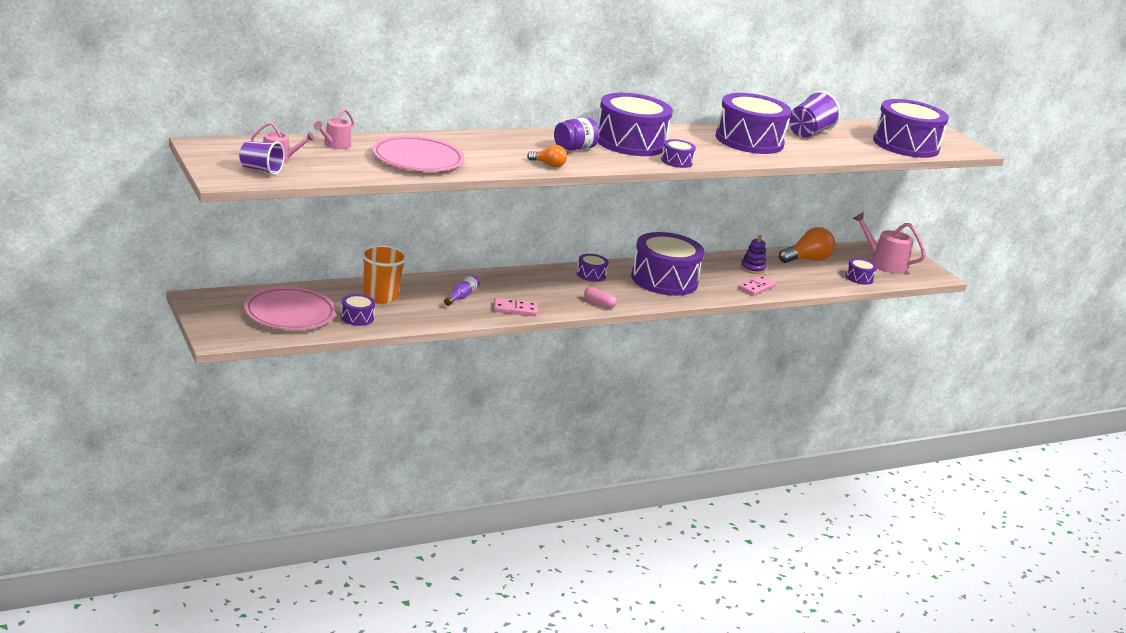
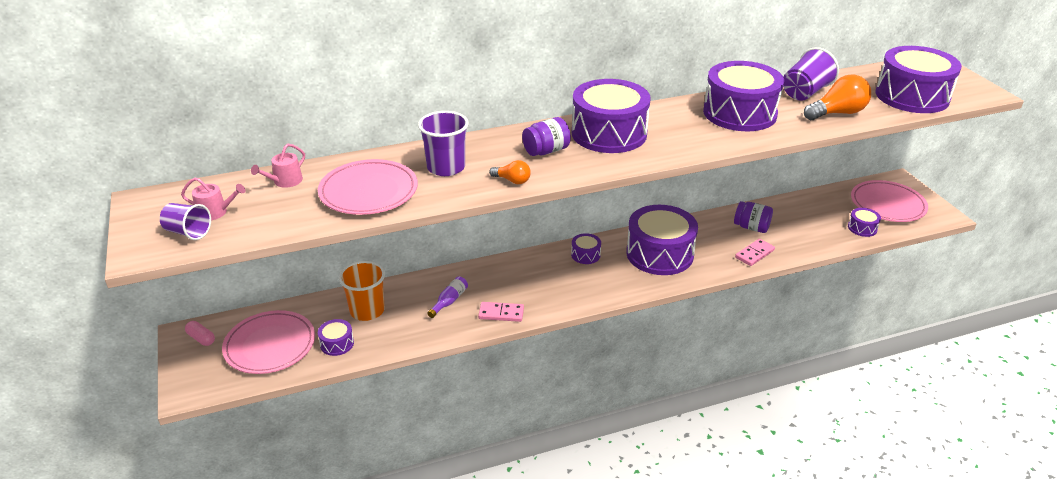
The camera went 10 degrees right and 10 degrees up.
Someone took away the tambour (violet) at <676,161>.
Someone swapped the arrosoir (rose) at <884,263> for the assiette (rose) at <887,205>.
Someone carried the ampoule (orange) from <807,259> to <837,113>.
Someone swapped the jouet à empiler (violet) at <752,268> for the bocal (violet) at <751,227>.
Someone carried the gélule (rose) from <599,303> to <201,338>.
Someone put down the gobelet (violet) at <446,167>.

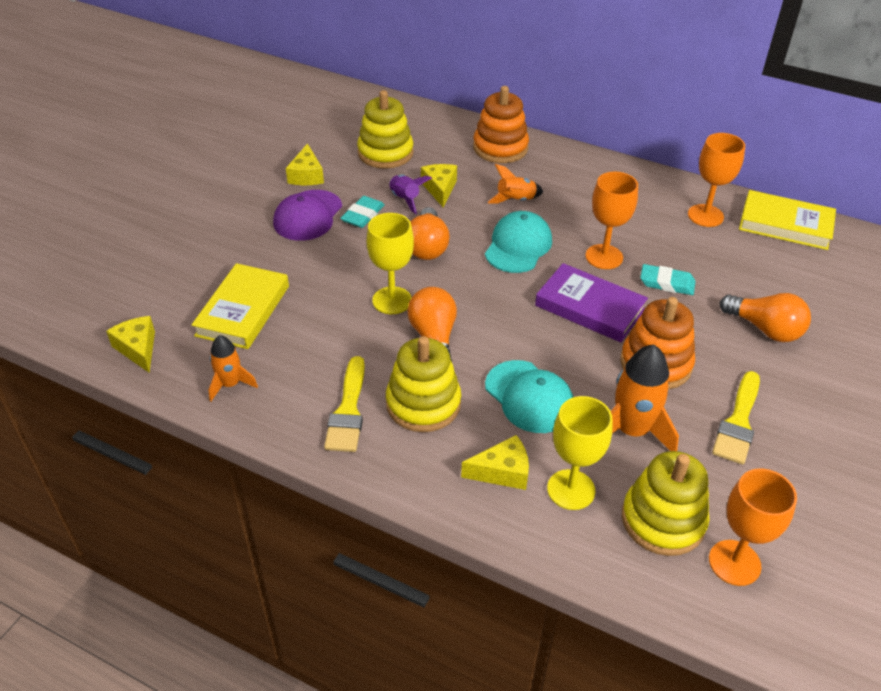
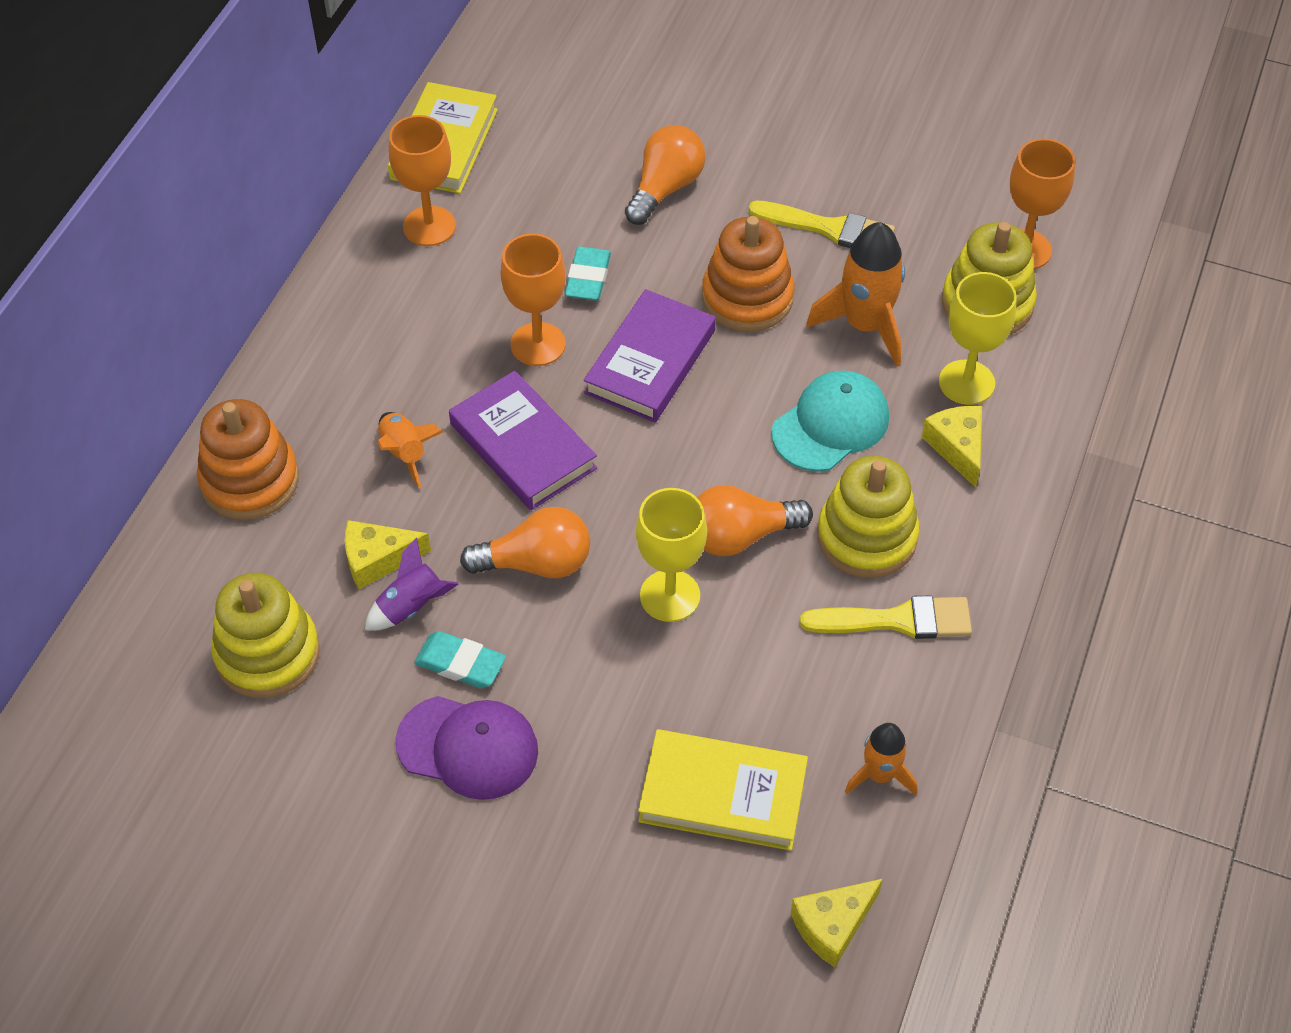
The camera went 95 degrees left and 10 degrees up.
Someone took away the fromage (jaune) at <306,175>.
Someone swapped the casquette (turquoise) at <518,246> for the livre (violet) at <523,446>.

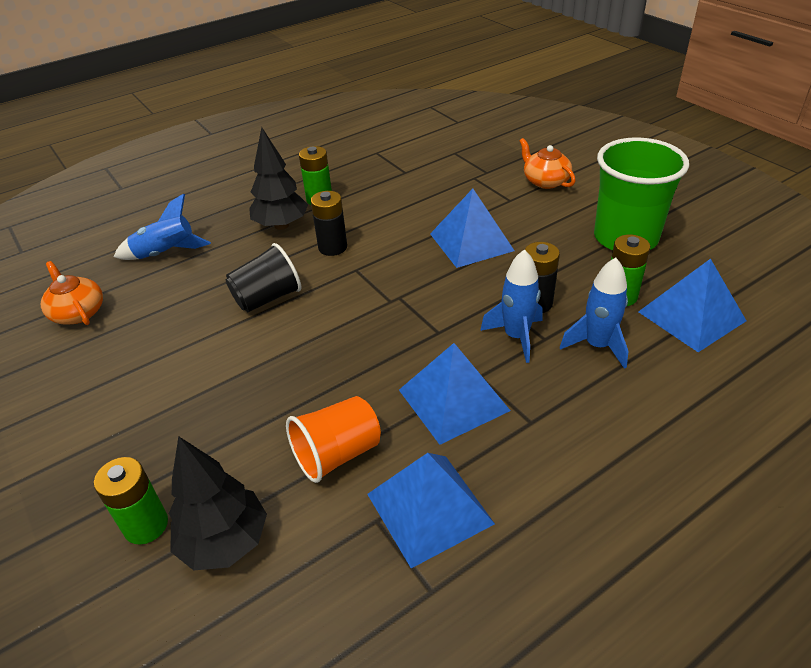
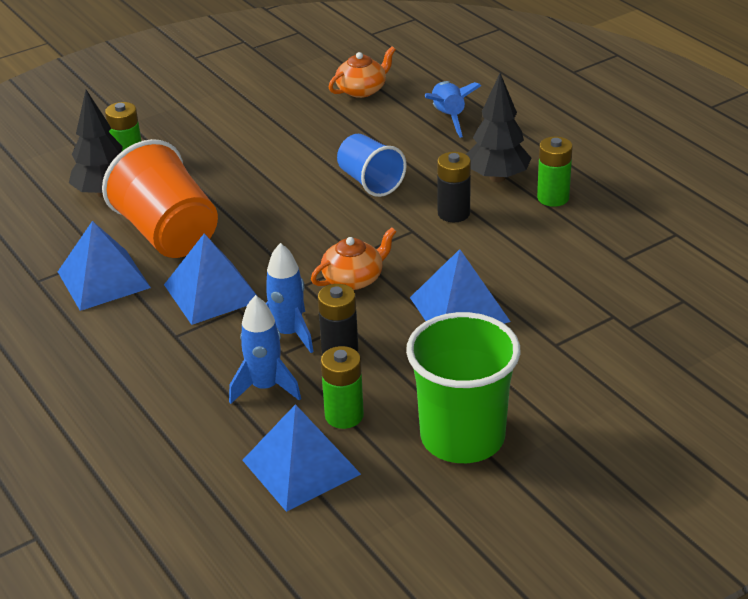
The camera went 90 degrees right and 5 degrees down.
Someone carried the théière (orange) from <545,181> to <354,279>.
Someone repainted the gobelet (noir) at <267,298>, which became the gobelet (bleu) at <370,182>.
Someone scaled the gobelet (orange) at <337,454> by 1.62.

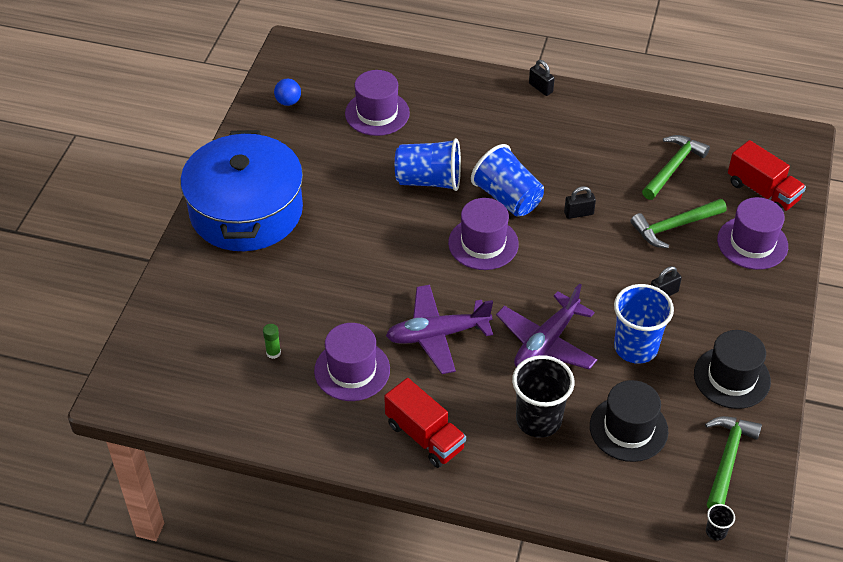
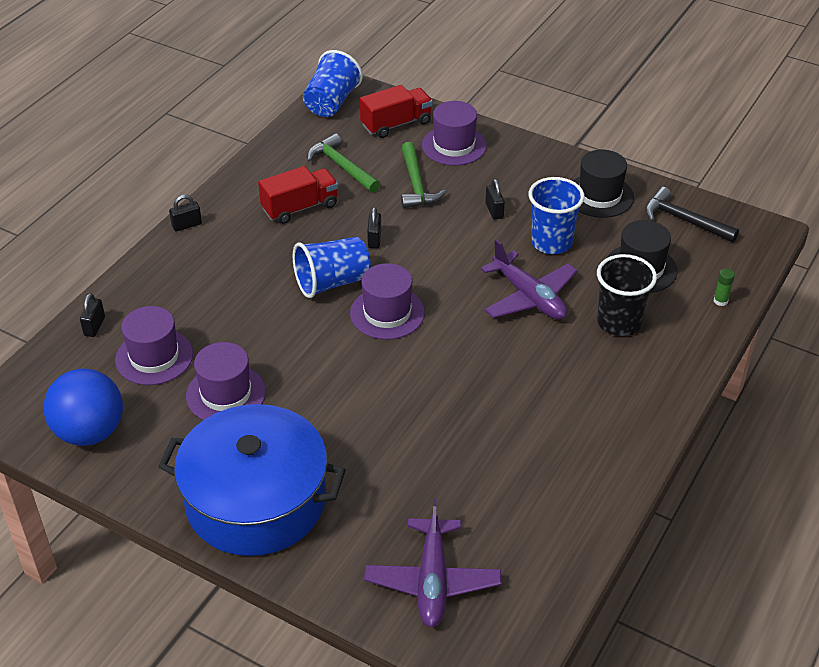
The camera went 75 degrees left and 5 degrees down.
Someone scaled the balle (bleu) at <288,102> by 2.22.
Someone carried the gobelet (bleu) from <429,180> to <331,102>.
Someone carried the avion (violet) from <437,335> to <432,580>.
Someone carried the chapeau (violet) from <352,370> to <226,394>.
Someone carried the bâton de colle (vert) from <273,353> to <720,301>.
Someone carried the camion (rouge) from <425,436> to <300,207>.
Someone repainted the marteau (vert) at <727,459>, which became the marteau (noir) at <684,220>.
Someone took away the gobelet (noir) at <716,532>.
Someone put down the cadenas (noir) at <94,326>.

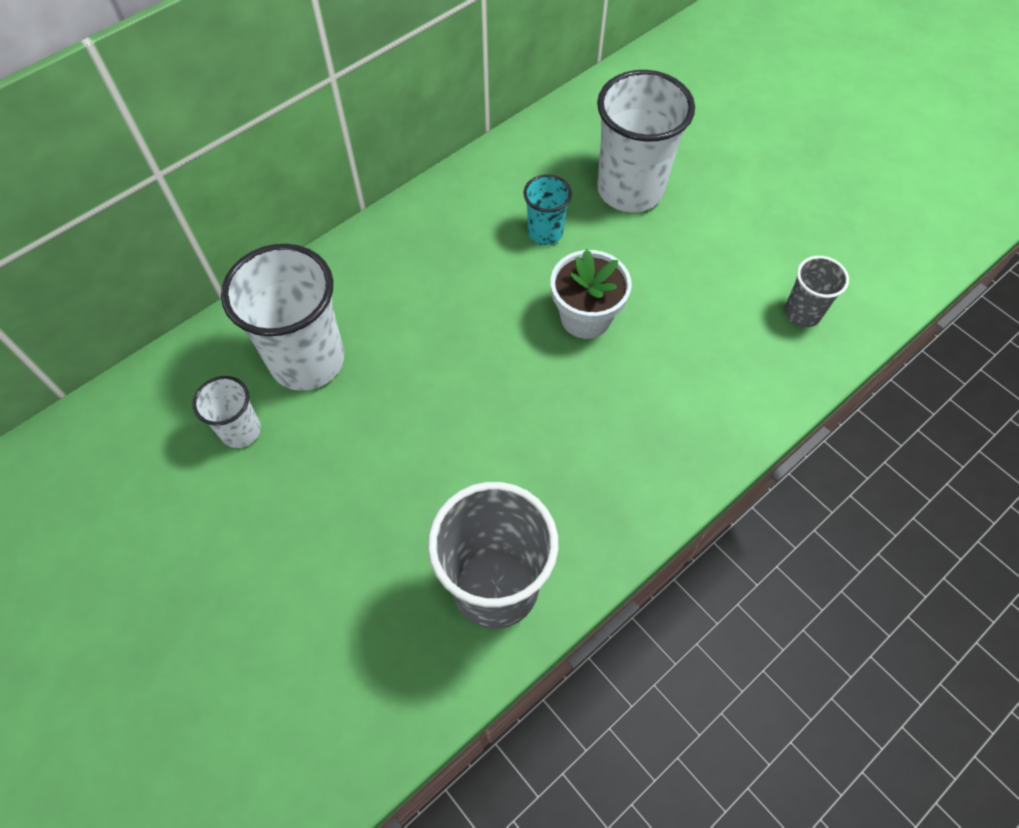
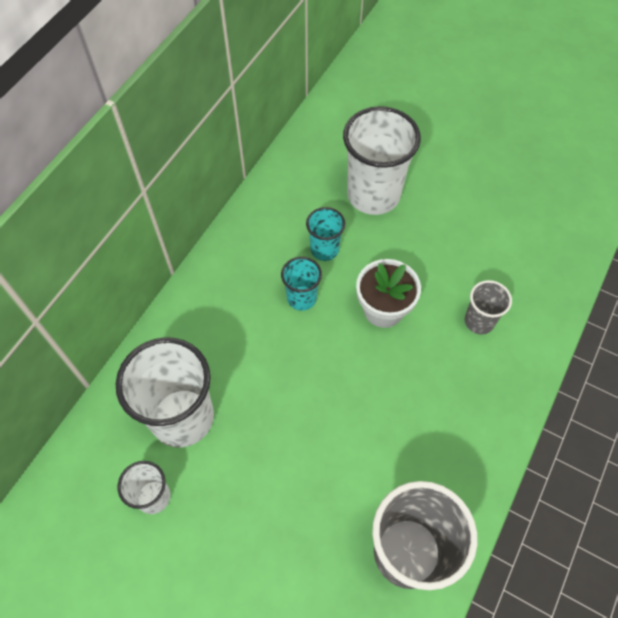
The camera went 20 degrees left and 0 degrees up.
Someone carried the gobelet (gris) from <802,313> to <479,321>.
Someone put down the gobelet (turquoise) at <301,298>.

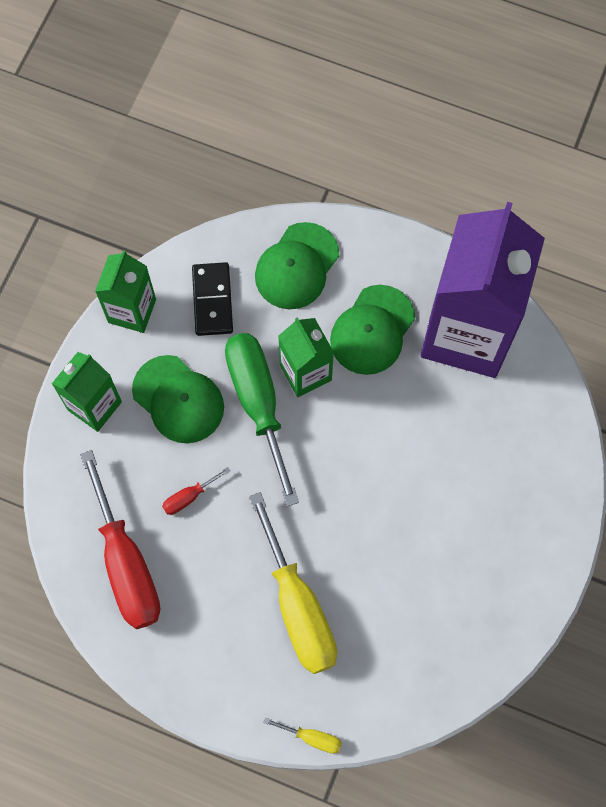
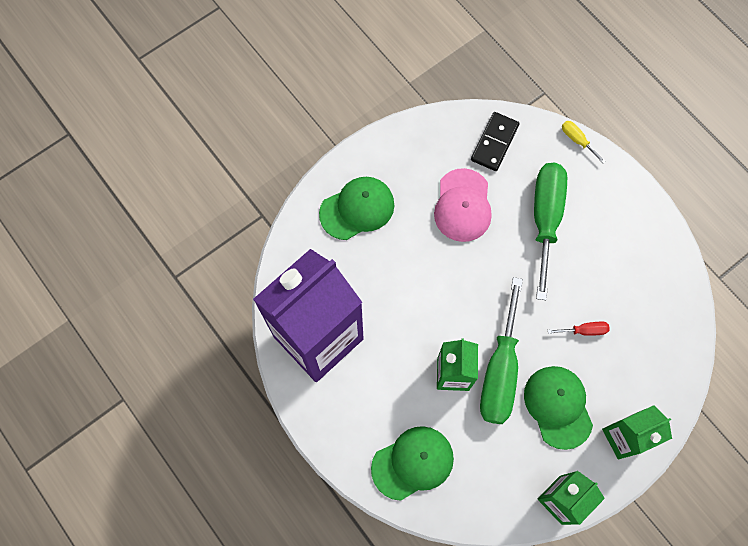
The camera went 150 degrees left and 0 degrees up.
Someone carried the domino (noir) from <212,300> to <494,143>.
Someone carried the casquette (vert) from <372,330> to <357,209>.
Someone took away the tournevis (rouge) at <126,564>.
Someone repainted the tournevis (jaune) at <298,607>, which became the tournevis (vert) at <545,219>.
Someone put down the casquette (rose) at <463,205>.

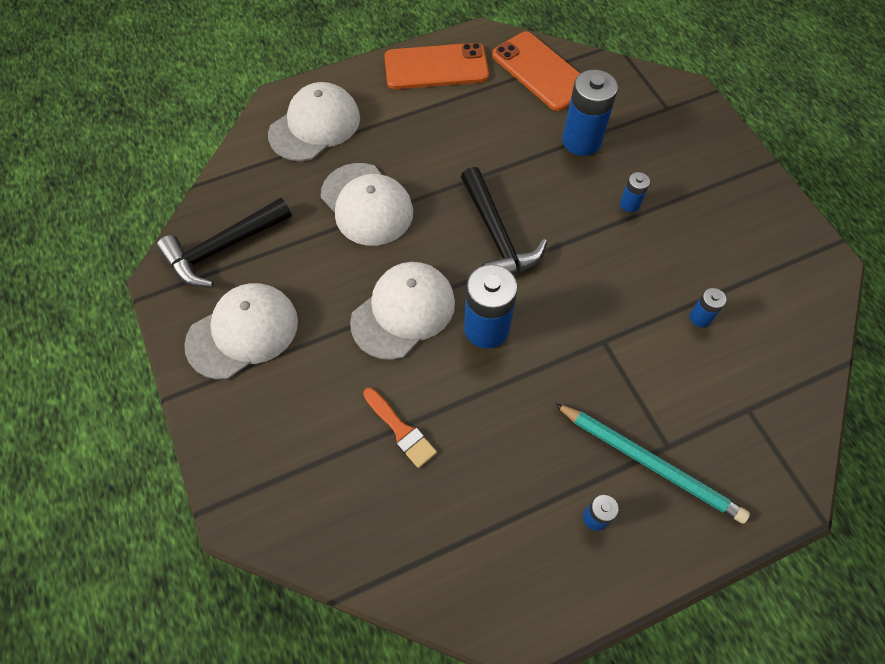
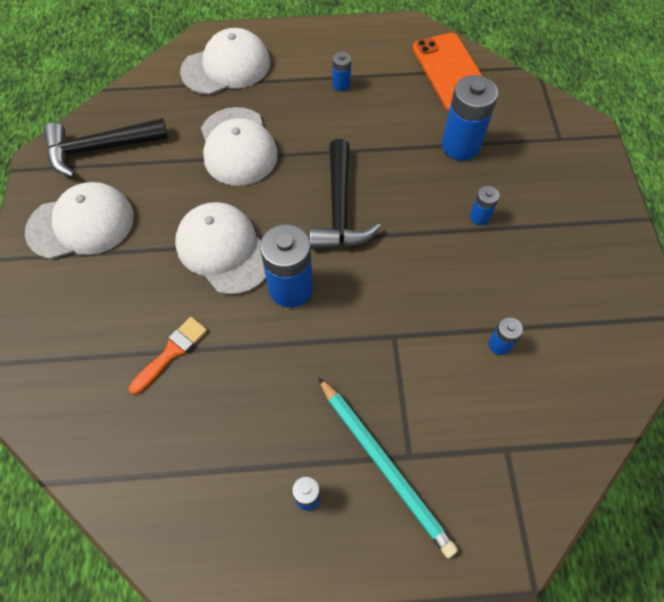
The camera went 20 degrees right and 0 degrees up.
Someone took away the téléphone (orange) at <436,67>.
Someone rotated the casquette (blanc) at <403,312> by 105 degrees counterclockwise.
Someone rotated the pinceau (orange) at <400,430> by 120 degrees counterclockwise.
Someone put down the pile (bleu) at <341,85>.

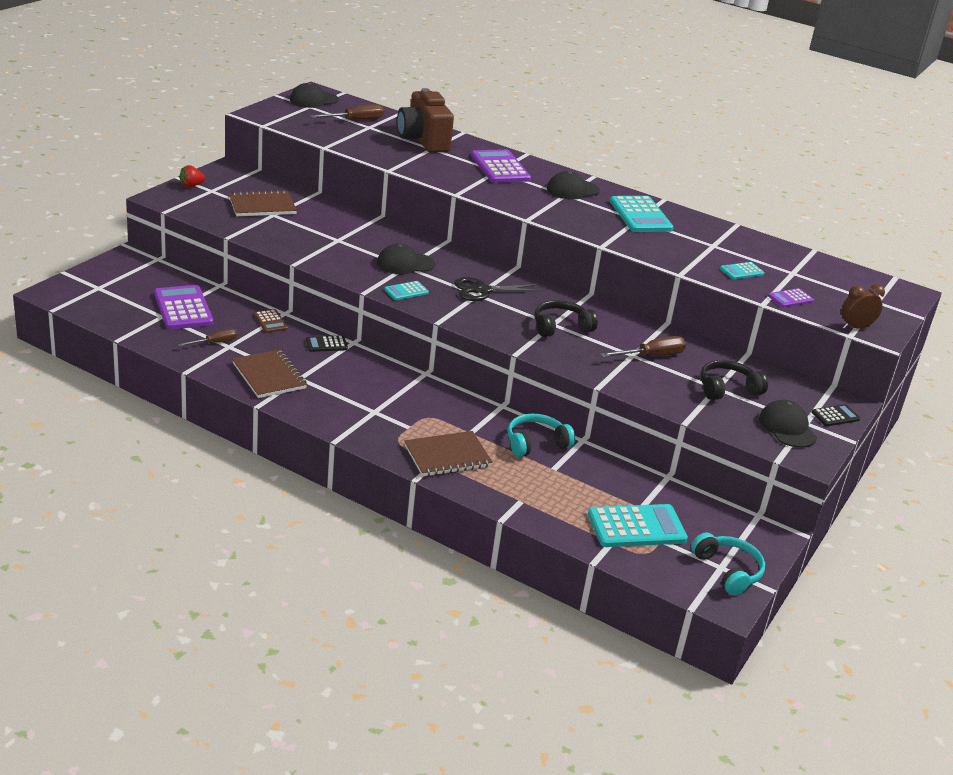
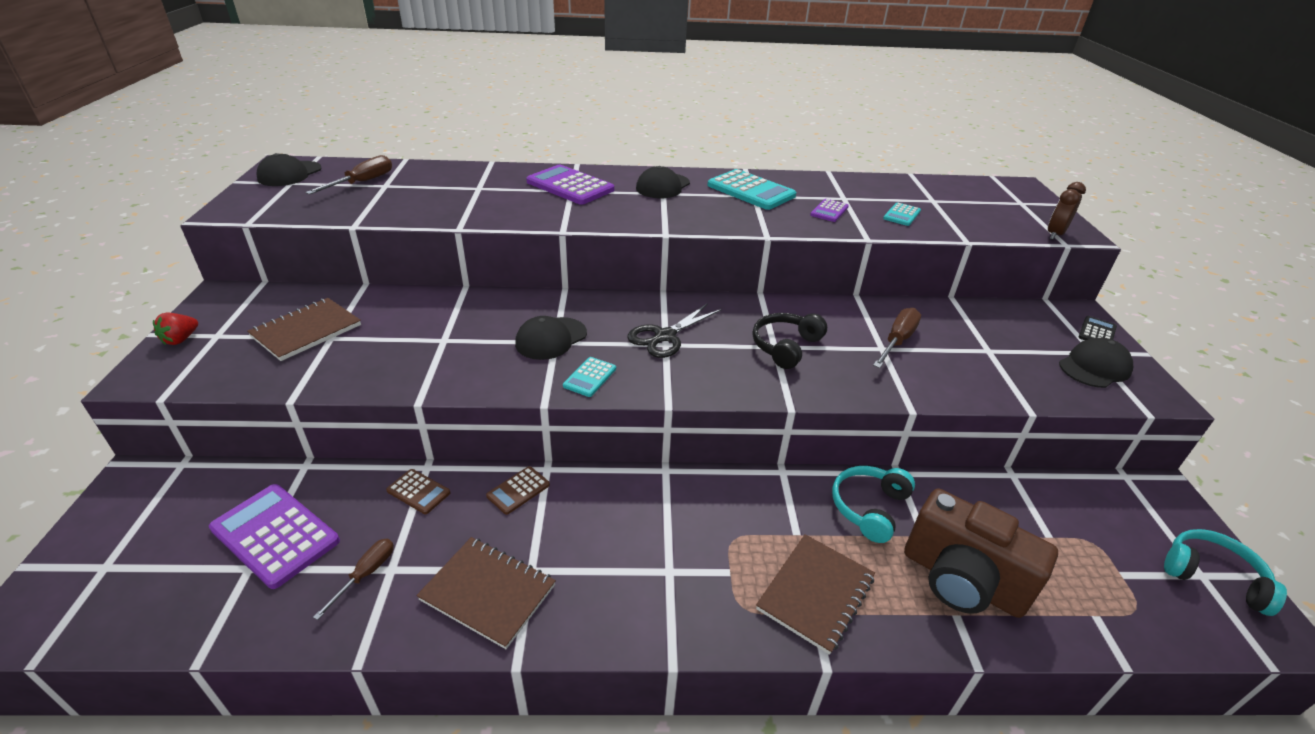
The camera went 30 degrees left and 5 degrees up.
Someone carried the appareil photo (marron) from <423,140> to <961,580>.
Someone carried the calculatrice (violet) from <790,298> to <829,211>.
Someone repainted the calculatrice (noir) at <326,344>, which became the calculatrice (marron) at <518,490>.
Someone took away the casque audio (noir) at <727,389>.
Someone rotated the casquette (noir) at <787,428> by 105 degrees clockwise.
Someone took away the calculatrice (turquoise) at <636,527>.

